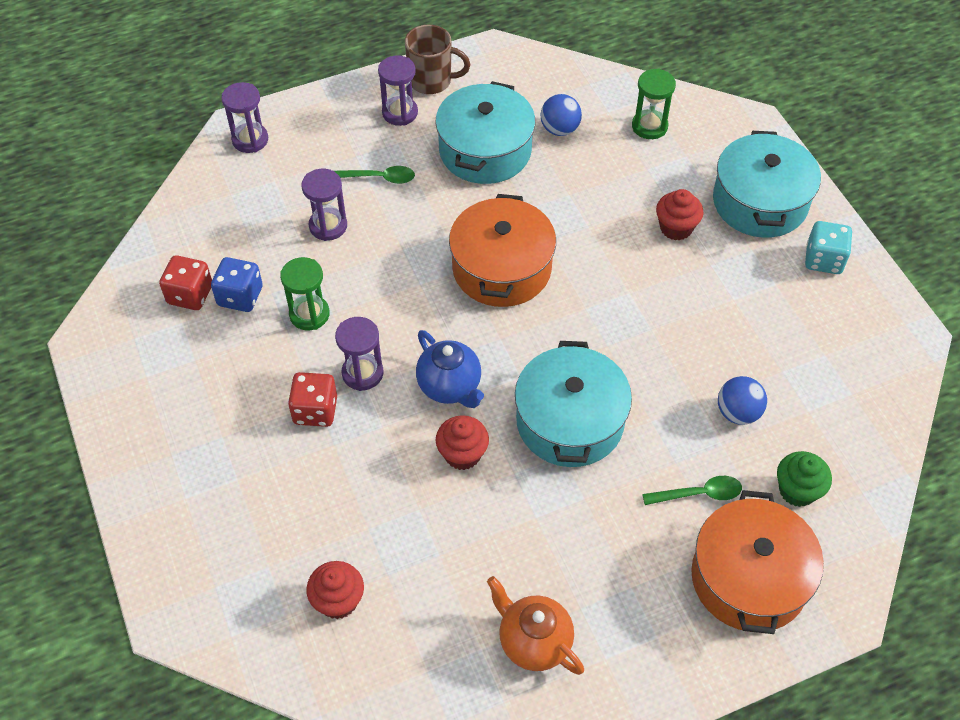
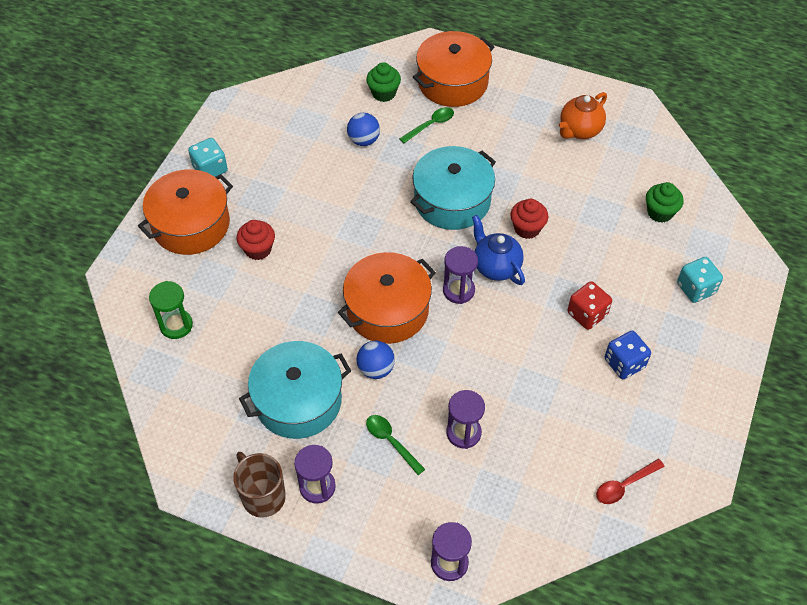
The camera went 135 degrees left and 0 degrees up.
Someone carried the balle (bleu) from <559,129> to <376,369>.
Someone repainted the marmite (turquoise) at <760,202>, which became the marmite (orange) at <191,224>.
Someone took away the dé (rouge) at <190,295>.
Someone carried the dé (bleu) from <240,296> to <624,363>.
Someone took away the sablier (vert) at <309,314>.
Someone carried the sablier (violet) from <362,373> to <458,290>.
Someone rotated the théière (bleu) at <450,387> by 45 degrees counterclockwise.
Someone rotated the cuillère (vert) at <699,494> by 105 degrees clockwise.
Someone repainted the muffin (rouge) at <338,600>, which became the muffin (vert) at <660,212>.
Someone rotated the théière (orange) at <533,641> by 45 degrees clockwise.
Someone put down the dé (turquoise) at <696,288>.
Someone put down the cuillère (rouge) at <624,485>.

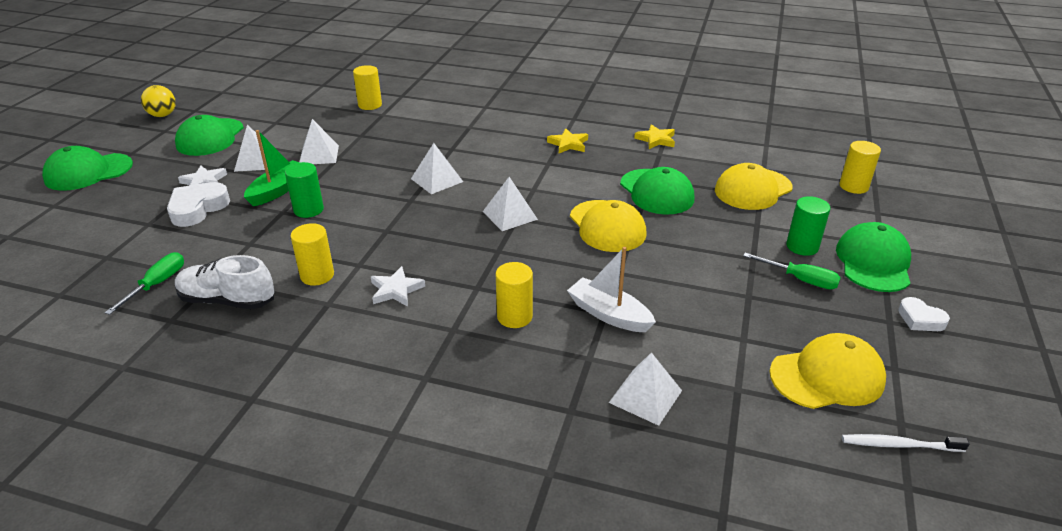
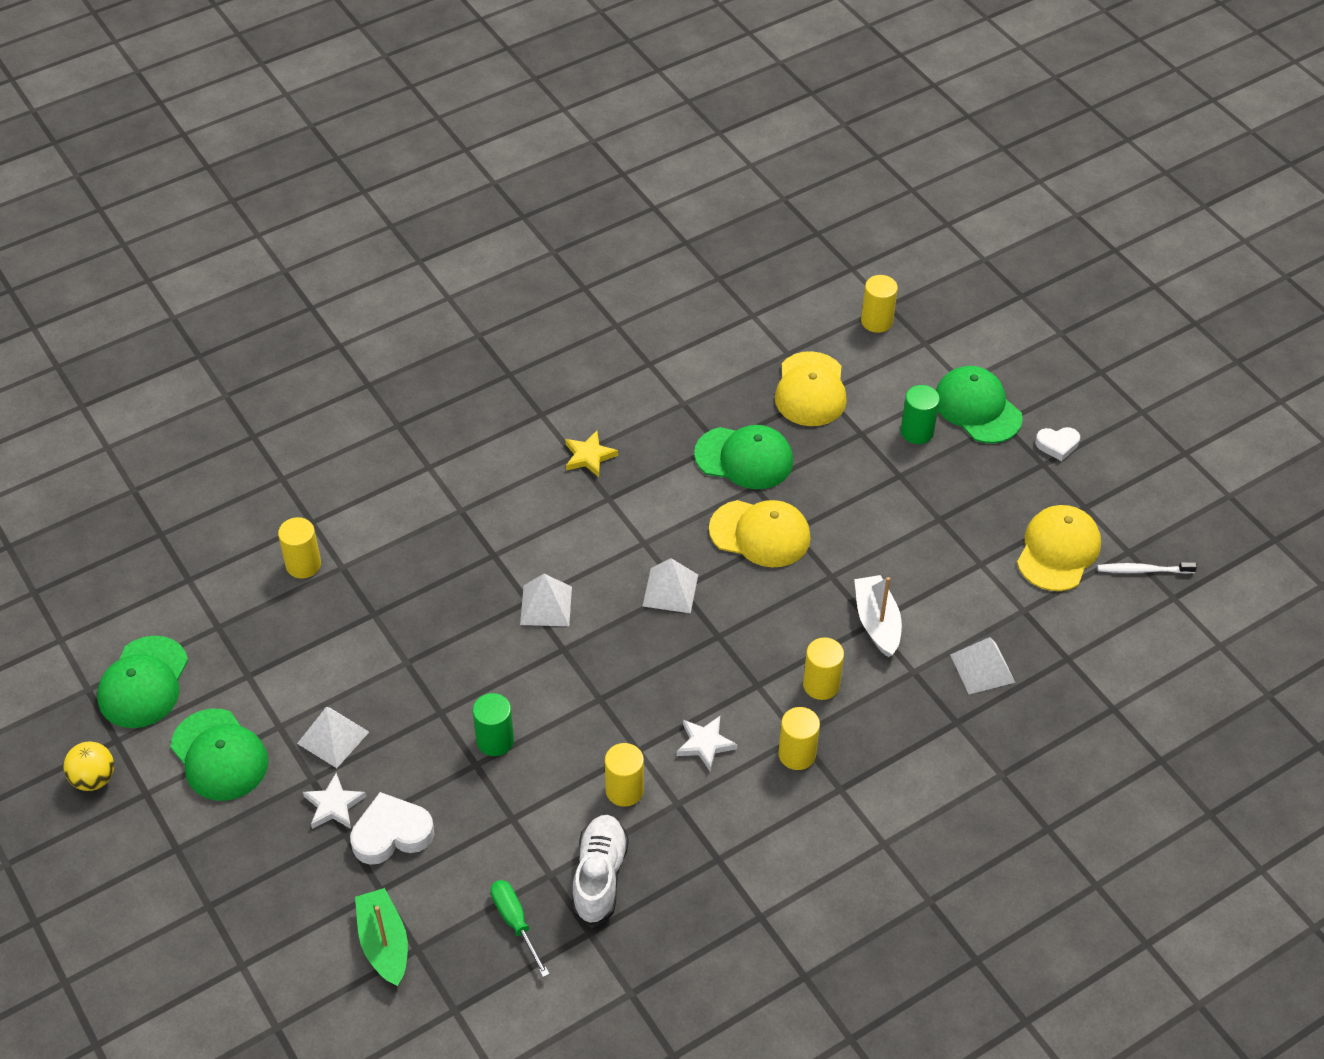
The camera went 50 degrees left and 15 degrees up.
Someone took away the pyramide (blanc) at <319,155>.
Someone took away the étoile (jaune) at <656,139>.
Someone carried the bateau (vert) from <278,190> to <384,943>.
Someone carried the casquette (vert) from <88,172> to <143,683>.
Someone rotated the cœur (blanc) at <198,208> by 90 degrees clockwise.
Someone rotated the bateau (blanc) at <609,314> by 90 degrees clockwise.
Someone took away the tournevis (vert) at <800,279>.
Someone rotated the chaussure (blanc) at <227,300> by 135 degrees clockwise.
Someone rotated the brosse à dents (blanc) at <898,445> by 45 degrees clockwise.
Someone put down the cylindre (jaune) at <797,754>.

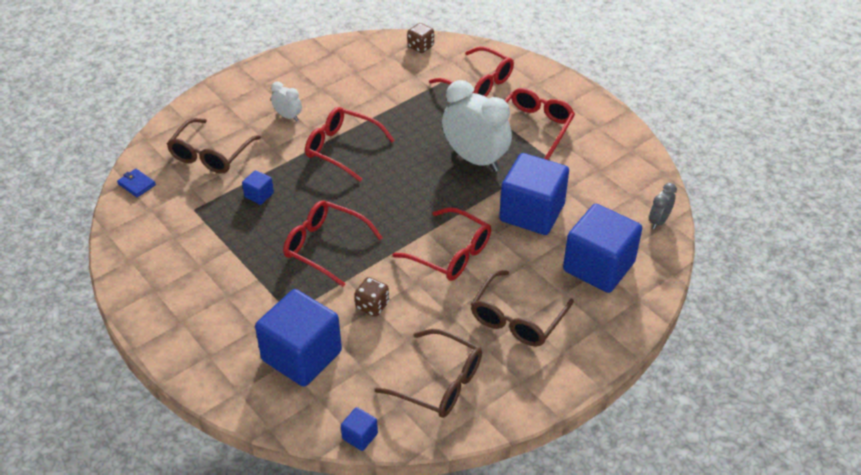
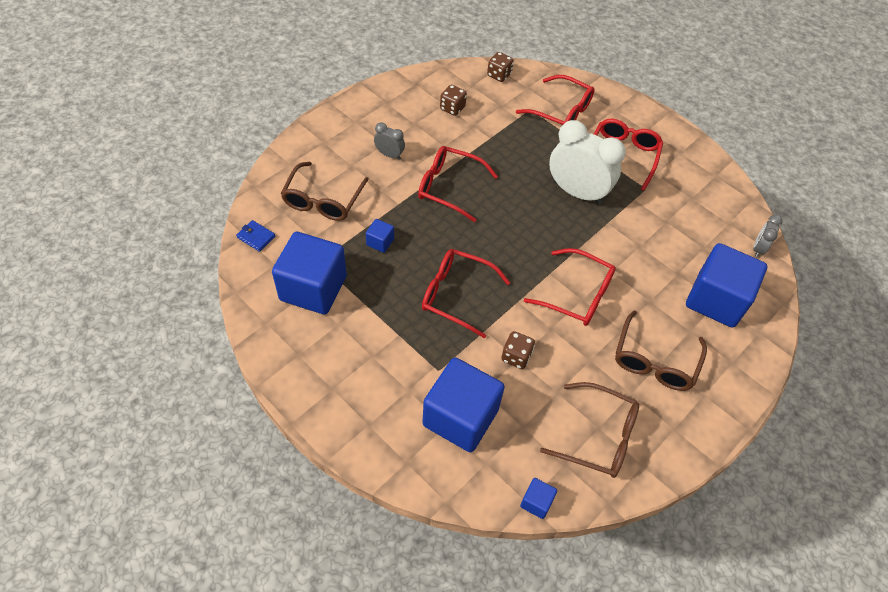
The camera went 10 degrees left and 10 degrees up.
Someone repainted the réveil (blanc) at <288,116>, which became the réveil (gris) at <389,155>.
Someone carried the cube (bleu) from <532,212> to <313,288>.
Someone put down the dé (marron) at <452,108>.

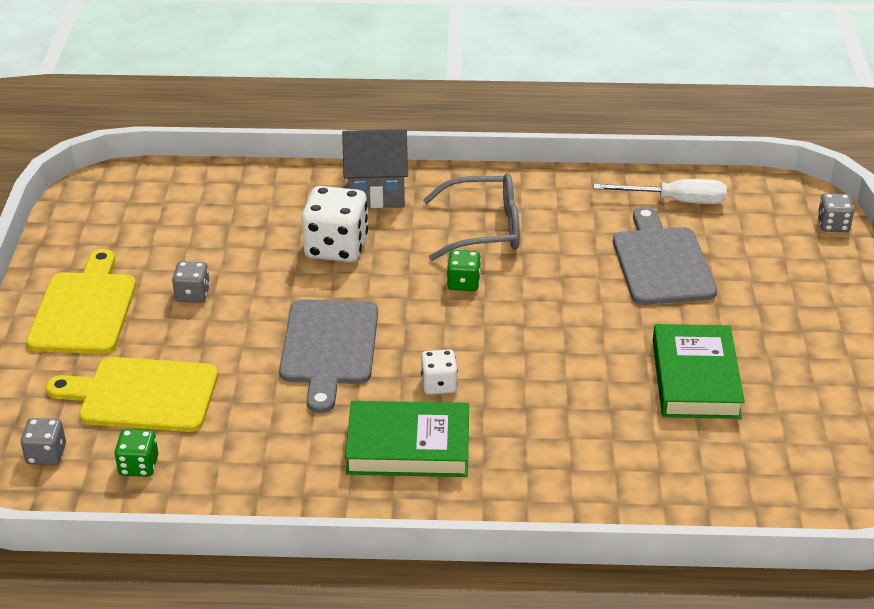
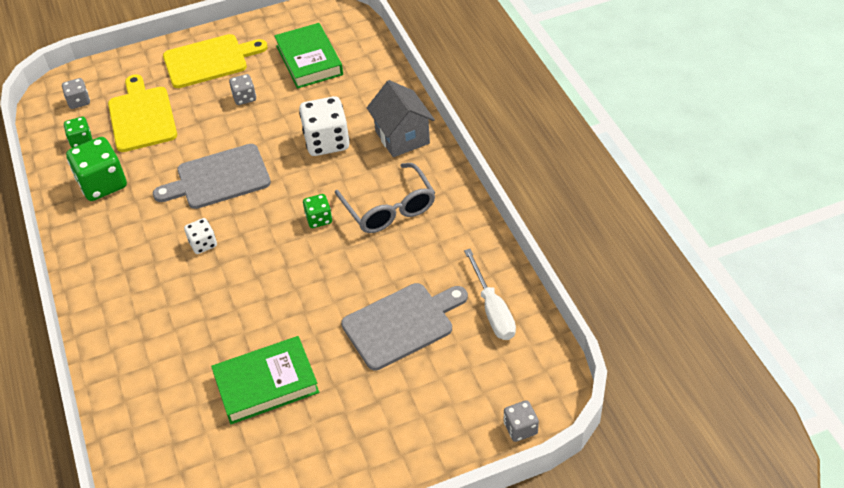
The camera went 70 degrees right and 10 degrees up.
Someone carried the livre (vert) from <408,446> to <309,60>.
Someone put down the dé (vert) at <102,184>.

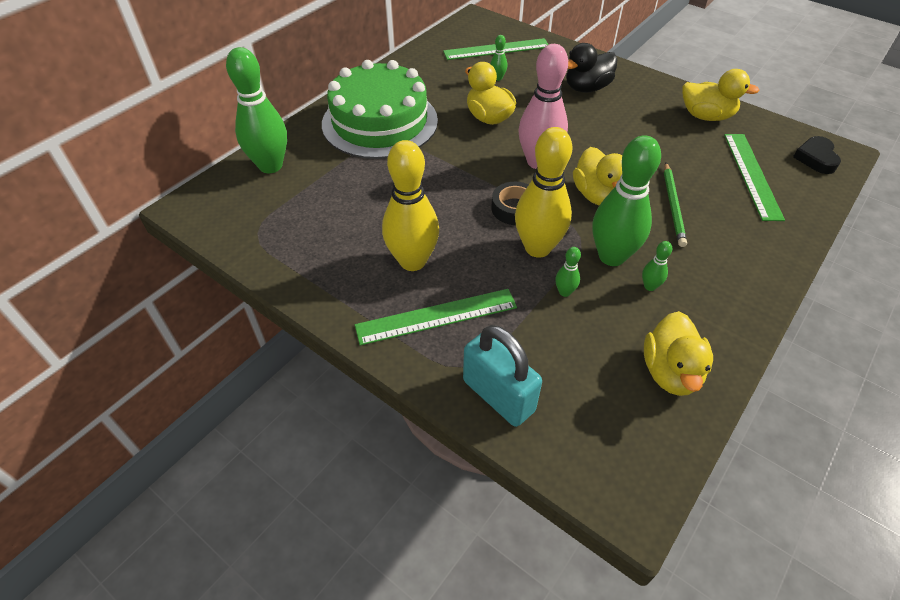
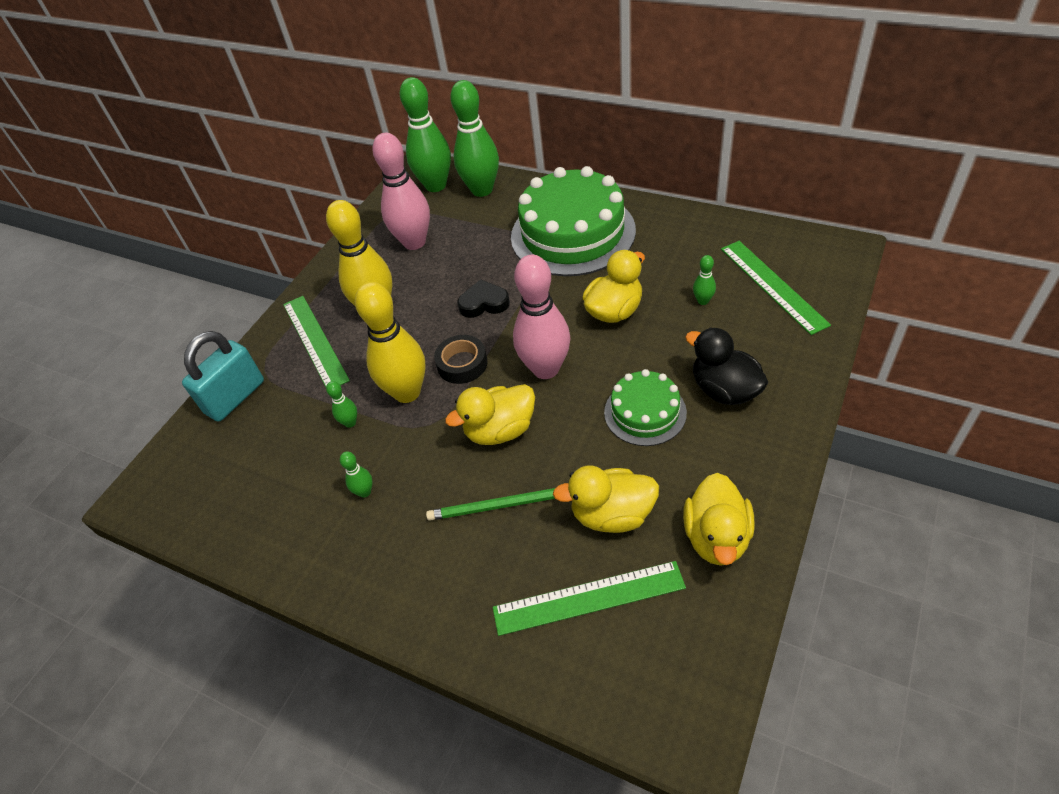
The camera went 85 degrees right and 0 degrees up.
Someone carried the quille (vert) from <612,256> to <436,185>.
Someone carried the cœur (noir) from <816,158> to <484,303>.
Someone carried the canard (jaune) from <670,372> to <612,514>.
Someone put down the quille (rose) at <414,242>.
Someone put down the gâteau (vert) at <645,412>.

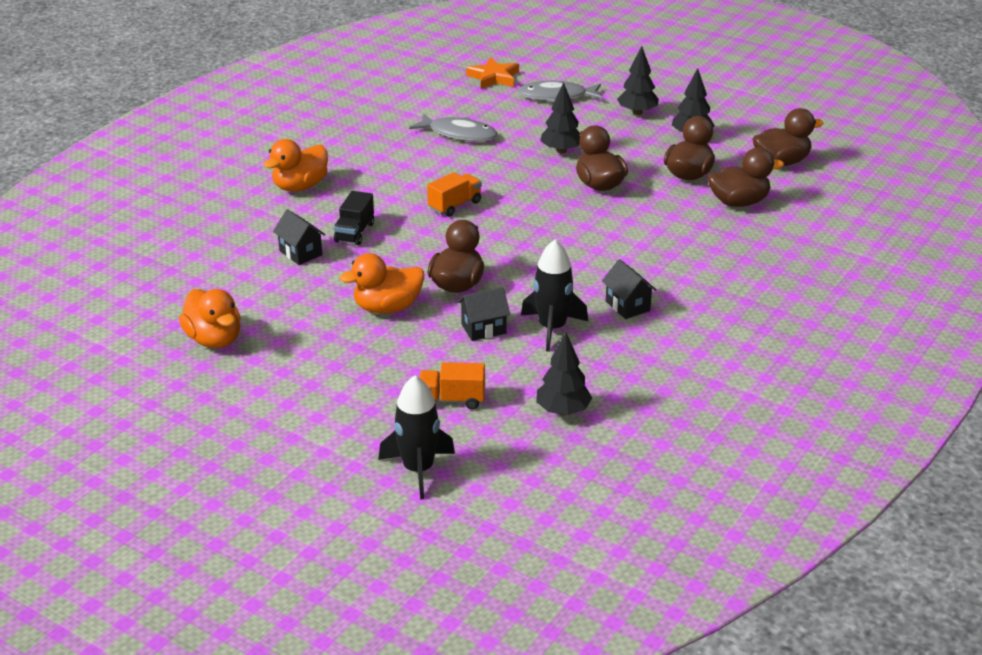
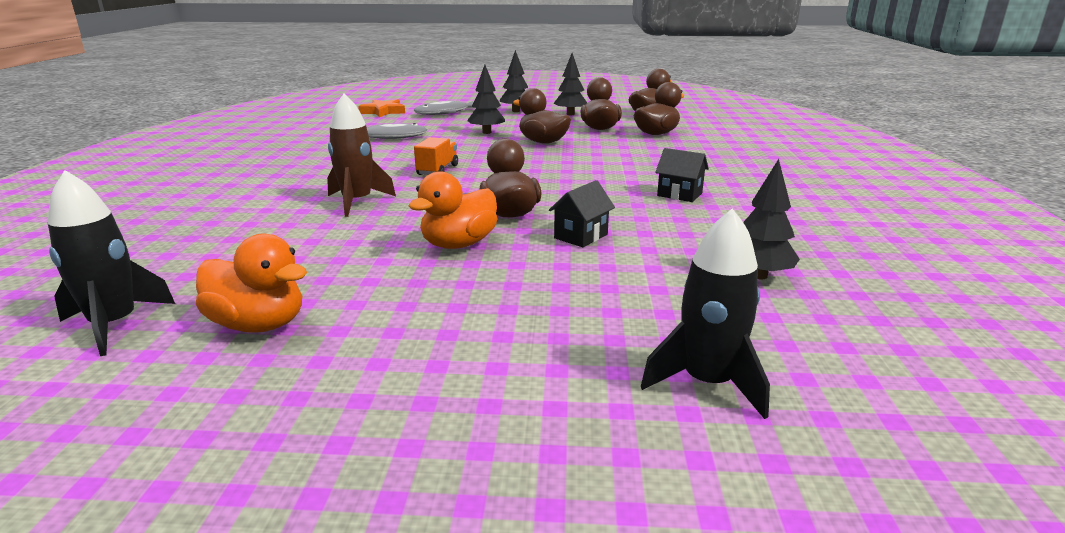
The camera went 30 degrees left and 10 degrees down.
Someone took away the canard (orange) at <300,186>.
Someone swapped the camion (noir) at <354,232> for the fusée (marron) at <357,202>.
Someone took away the maison (noir) at <300,253>.
Someone carried the fusée (noir) from <552,328> to <114,325>.
Someone took away the camion (orange) at <452,400>.

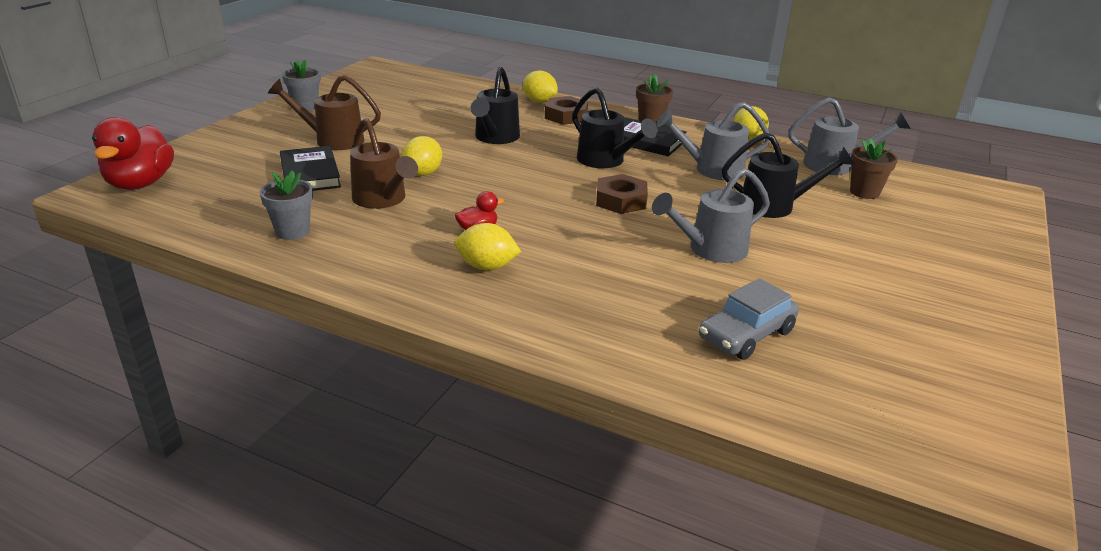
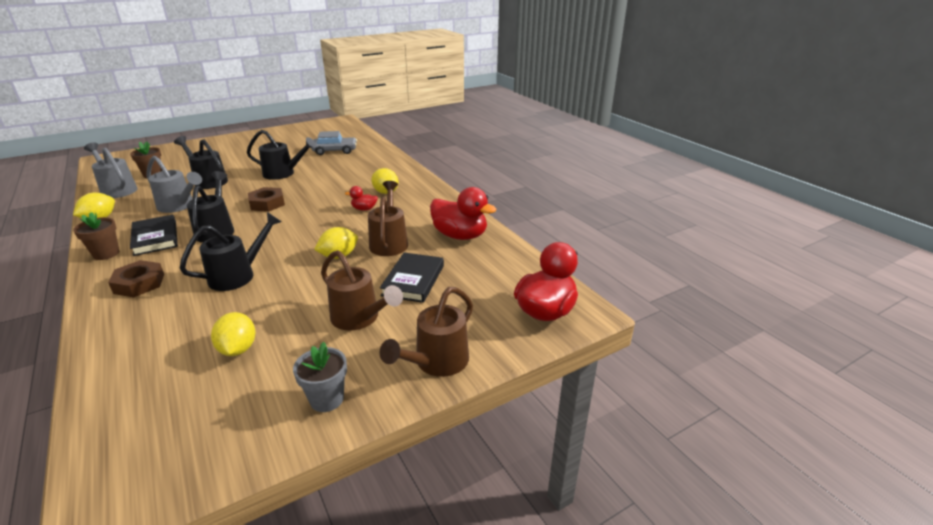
The camera went 145 degrees left and 0 degrees up.
Someone carried the citron (jaune) from <539,101> to <238,349>.
Someone repainted the arrosoir (gris) at <710,250>, which became the arrosoir (noir) at <283,173>.
Someone swapped the pot de fleurs (gris) at <292,231> for the canard (rouge) at <460,235>.
Someone put down the arrosoir (marron) at <436,363>.

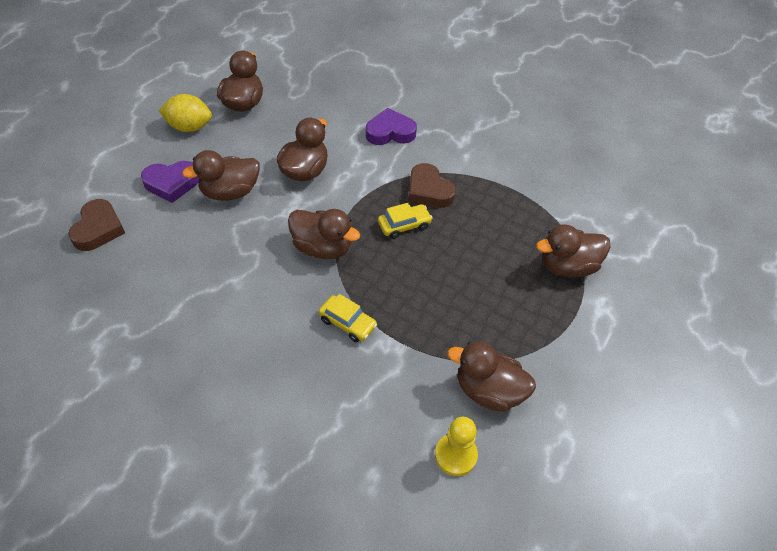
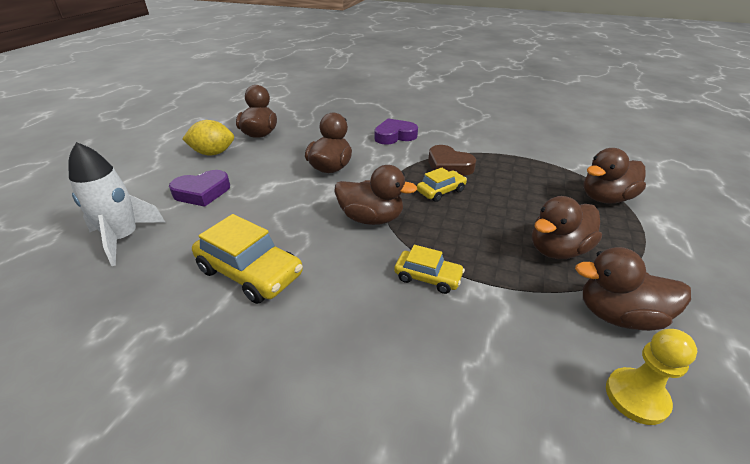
The camera went 10 degrees left and 15 degrees down.
Someone carried the canard (marron) from <230,192> to <557,250>.
Someone swapped the cœur (marron) at <98,229> for the fusée (blanc) at <123,238>.
Someone put down the voiture (jaune) at <250,272>.

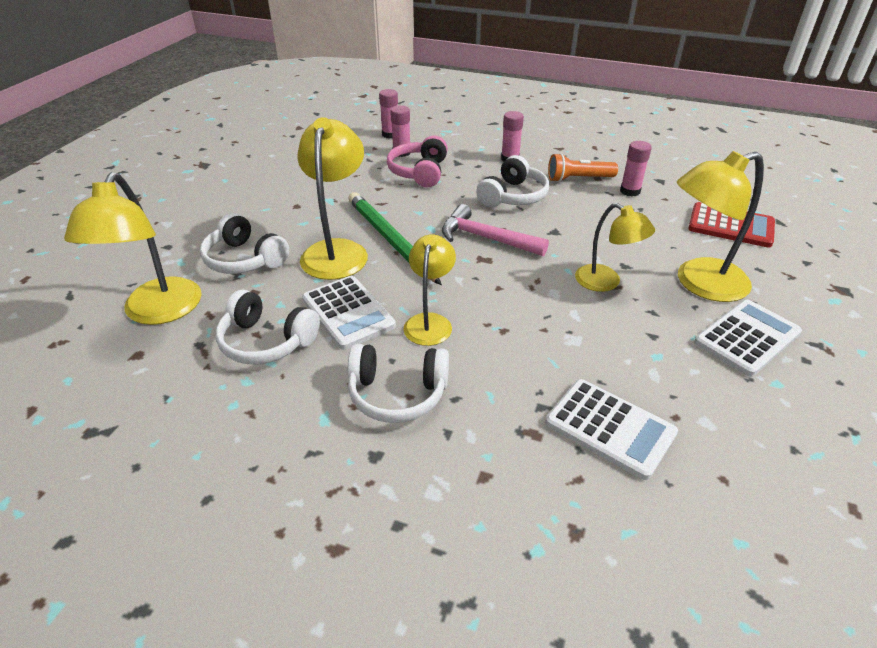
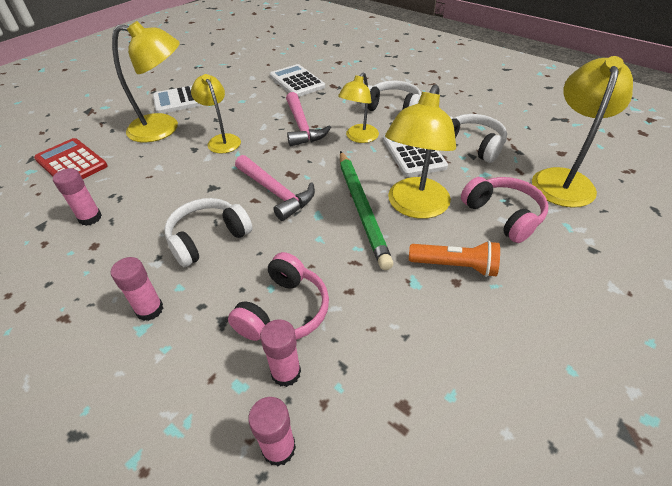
The camera went 160 degrees left and 5 degrees up.
Someone carried the lampe de poche (orange) from <578,179> to <455,266>.
Someone repainted the casque audio (blanc) at <245,259>, which became the casque audio (rose) at <503,215>.
Someone put down the marteau (rose) at <302,127>.

